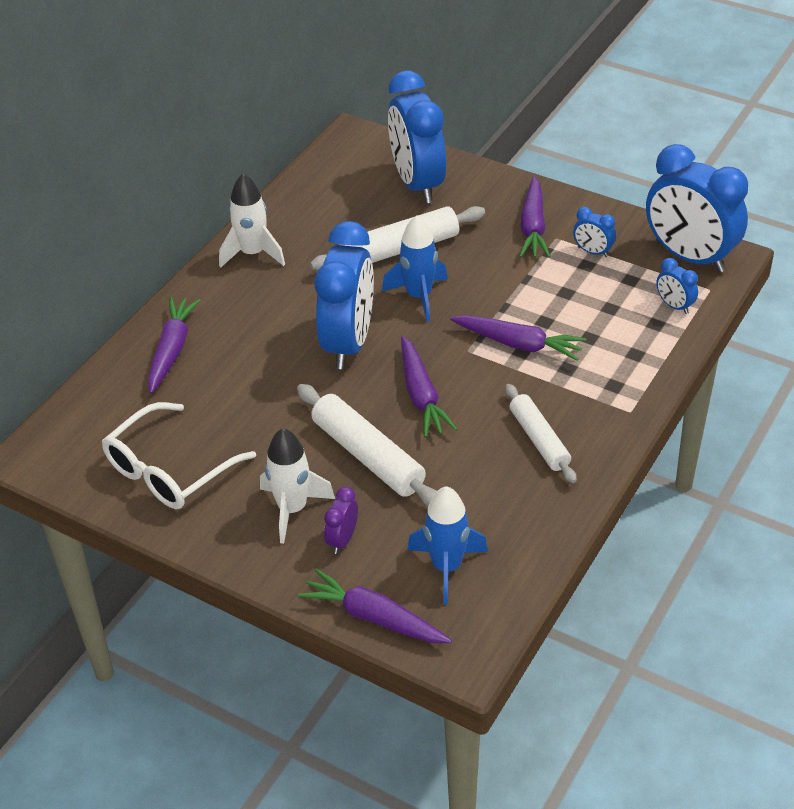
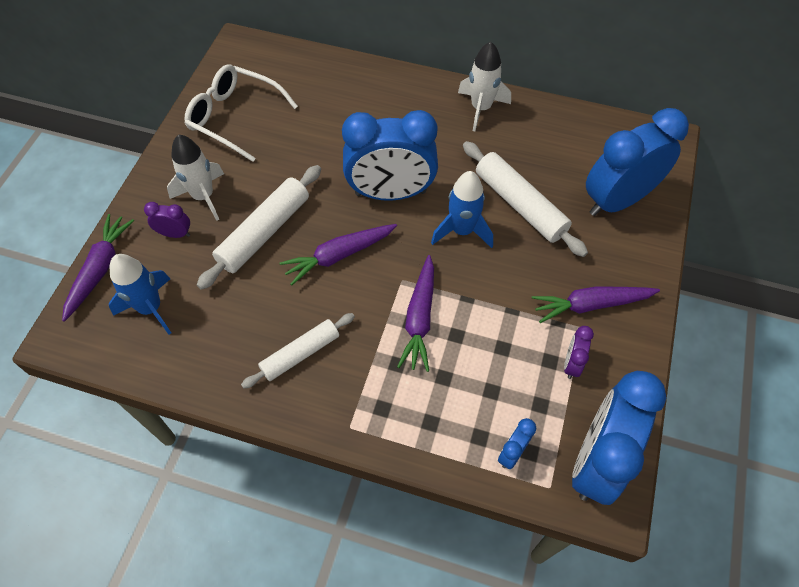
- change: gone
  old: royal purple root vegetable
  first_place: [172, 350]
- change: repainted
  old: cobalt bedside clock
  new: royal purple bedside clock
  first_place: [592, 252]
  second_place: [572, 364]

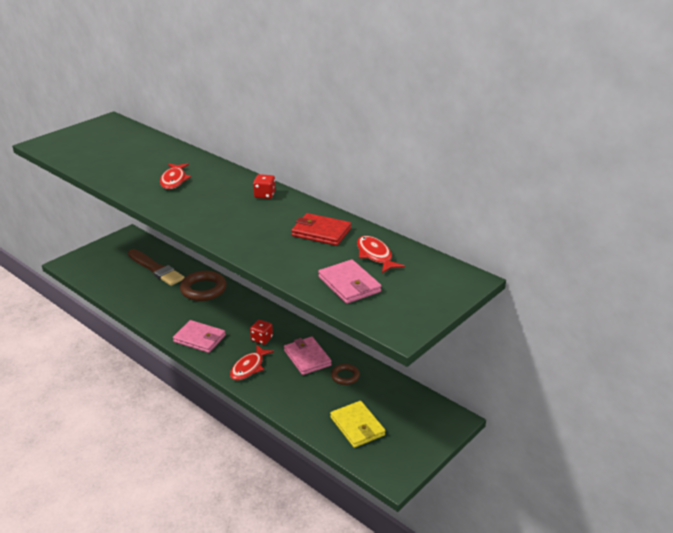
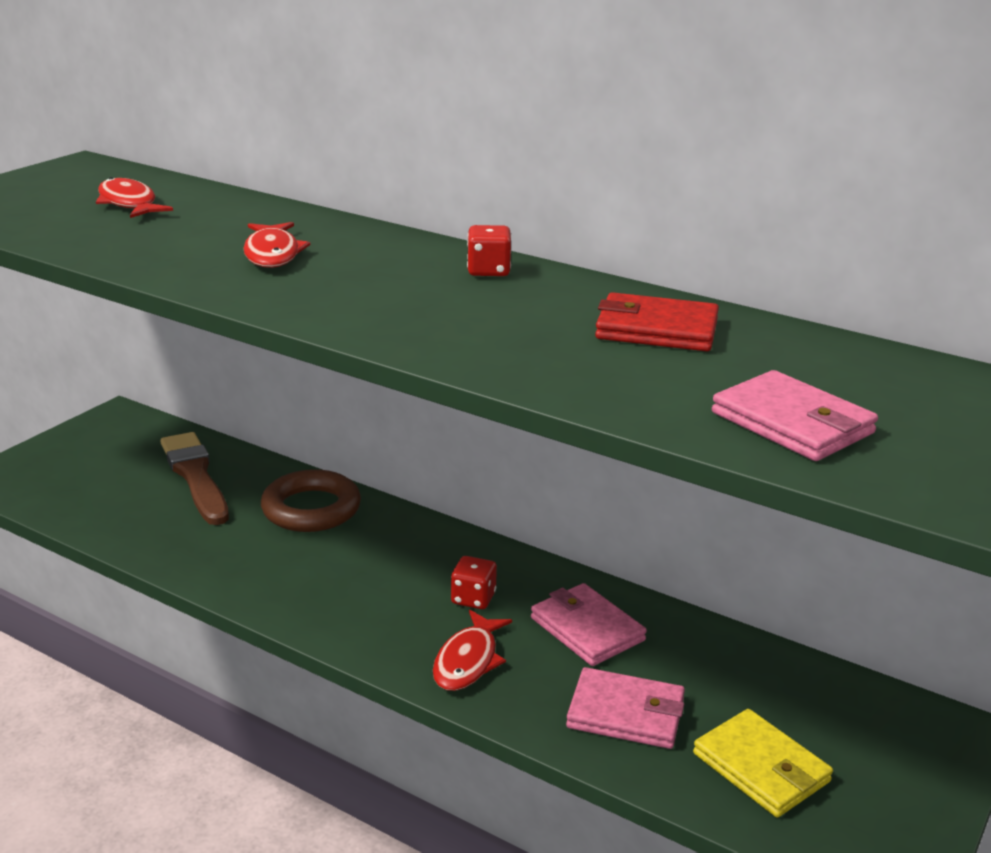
- change: gone
  old: brown ring
  first_place: [345, 376]
- change: shifted
  old: pink wallet
  first_place: [199, 339]
  second_place: [626, 713]
- change: shifted
  old: crimson toy fish
  first_place: [375, 255]
  second_place: [129, 203]
- change: rotated
  old: brown paintbrush
  first_place: [156, 269]
  second_place: [195, 476]
  degrees: -150

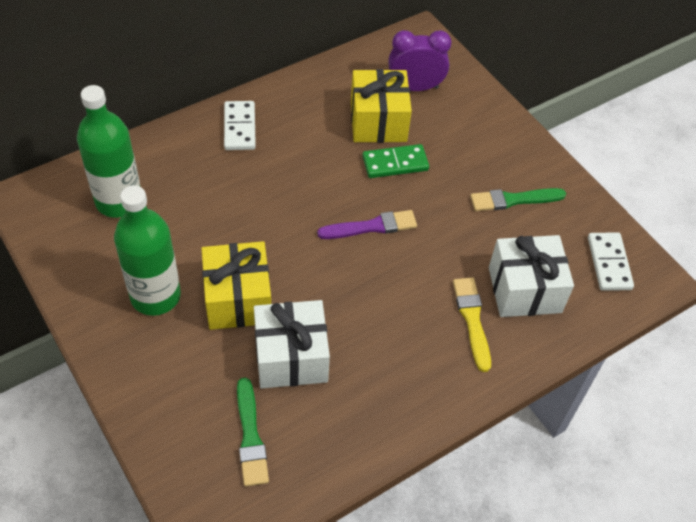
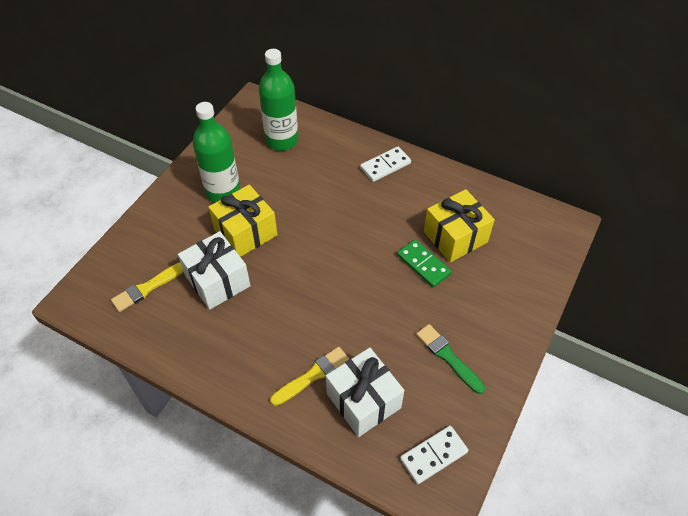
- change: gone
  old: royal purple paintbrush
  first_place: [371, 227]
- change: gone
  old: royal purple bedside clock
  first_place: [415, 87]
- change: repainted
  old: emerald paintbrush
  new: bright yellow paintbrush
  first_place: [250, 436]
  second_place: [148, 287]

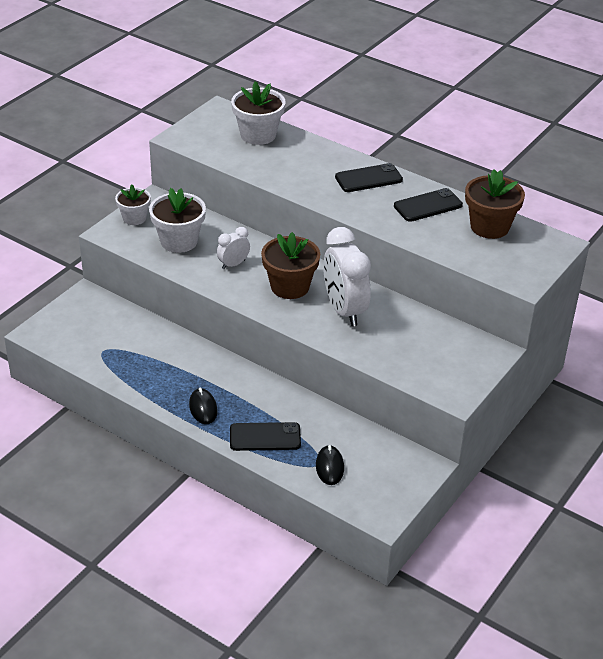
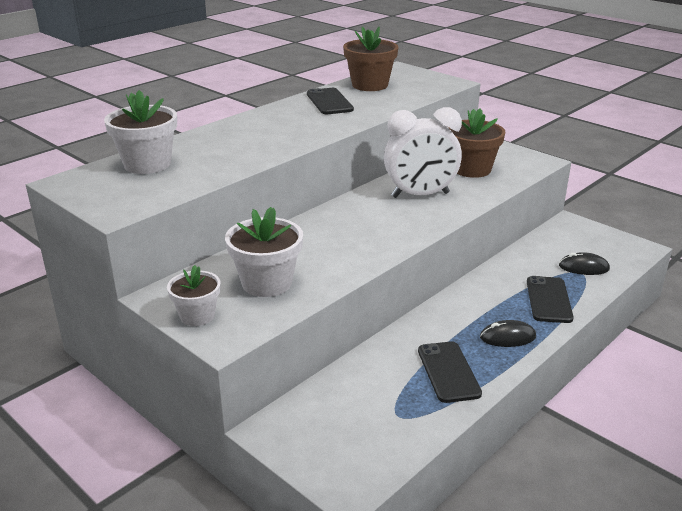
- change: gone
  old: pure white bedside clock
  first_place: [233, 264]
- change: shifted
  old: brown flower pot
  first_place: [290, 286]
  second_place: [471, 169]
- change: shifted
  old: black mobile phone
  first_place: [368, 178]
  second_place: [448, 372]

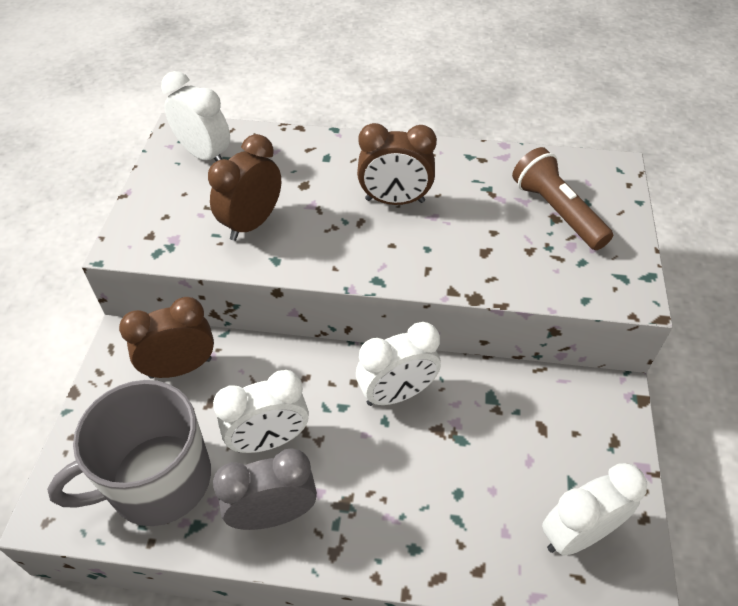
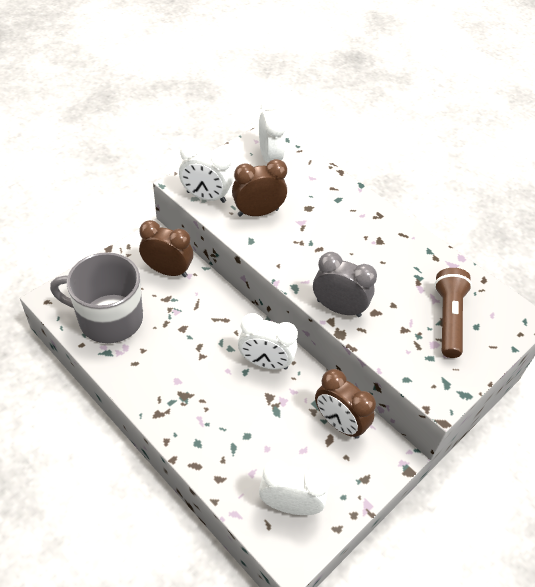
- change: shifted
  old: pure white bedside clock
  first_place: [269, 440]
  second_place: [206, 197]
- change: shifted
  old: ash-grey bedside clock
  first_place: [273, 514]
  second_place: [338, 308]
- change: shifted
  old: brown bedside clock
  first_place: [395, 201]
  second_place: [339, 423]

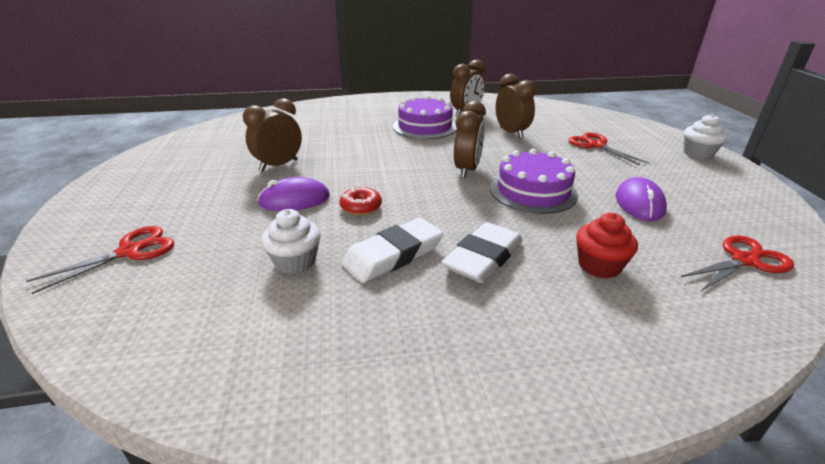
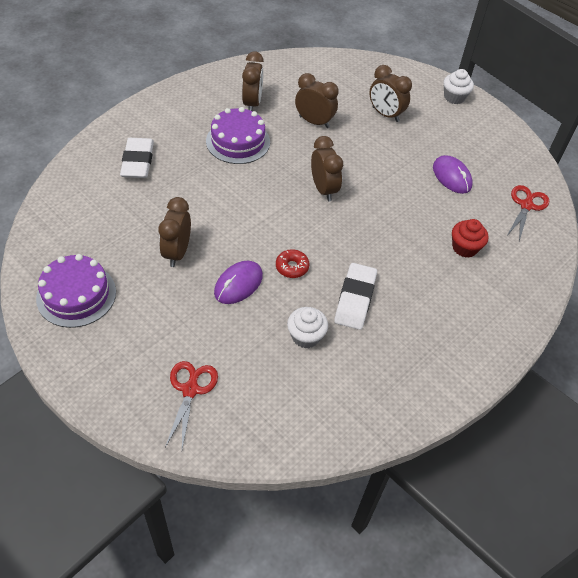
- change: shifted
  old: pure white pencil eraser
  first_place: [483, 257]
  second_place: [138, 161]
- change: shifted
  old: royal purple cake
  first_place: [533, 191]
  second_place: [76, 295]
- change: swapped
  old: crimson pair of scissors
  new: brown bedside clock
  first_place: [595, 145]
  second_place: [385, 114]

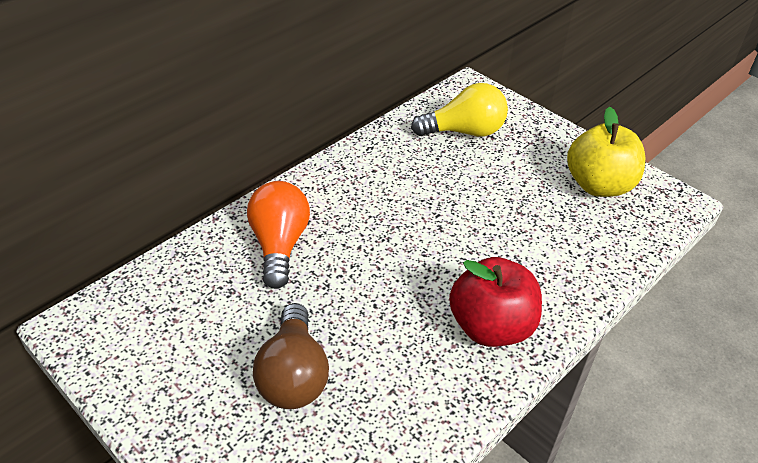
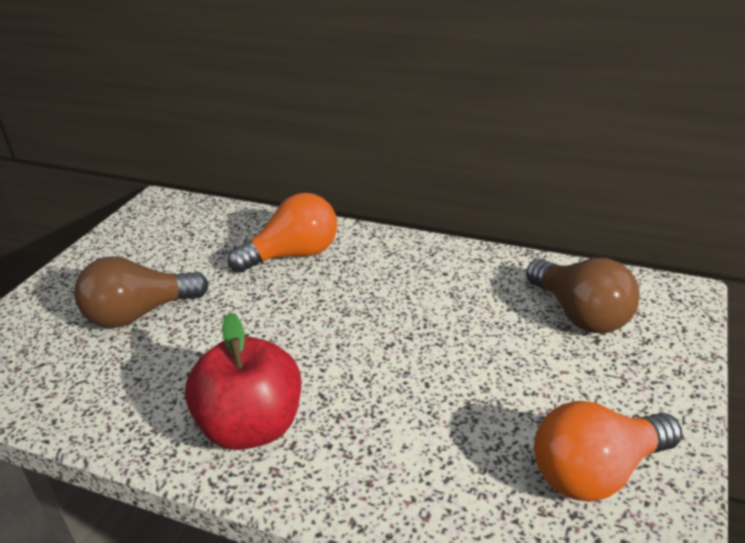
- change: swapped
  old: bright yellow toy apple
  new: orange-coloured bulb
  first_place: [598, 185]
  second_place: [597, 472]
- change: repainted
  old: bright yellow bulb
  new: brown bulb
  first_place: [464, 131]
  second_place: [580, 314]

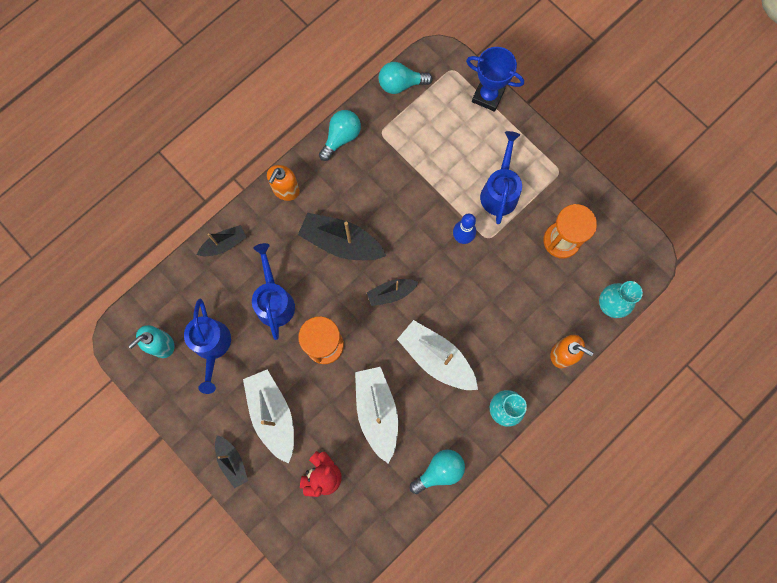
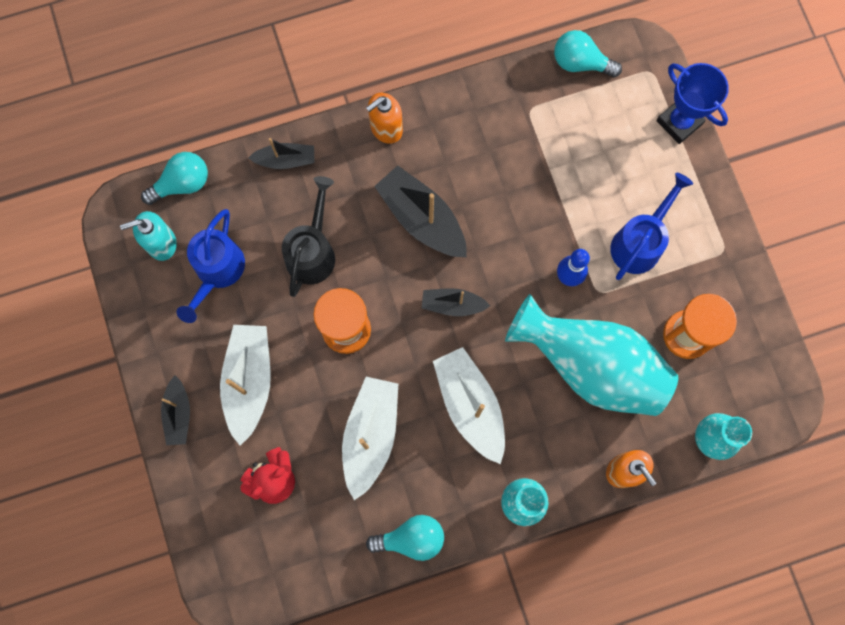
- change: new
  new: turquoise vase
  second_place: [590, 366]
- change: shifted
  old: turquoise bulb
  first_place: [341, 138]
  second_place: [182, 184]
- change: repainted
  old: cobalt watering can
  new: black watering can
  first_place: [274, 300]
  second_place: [313, 251]

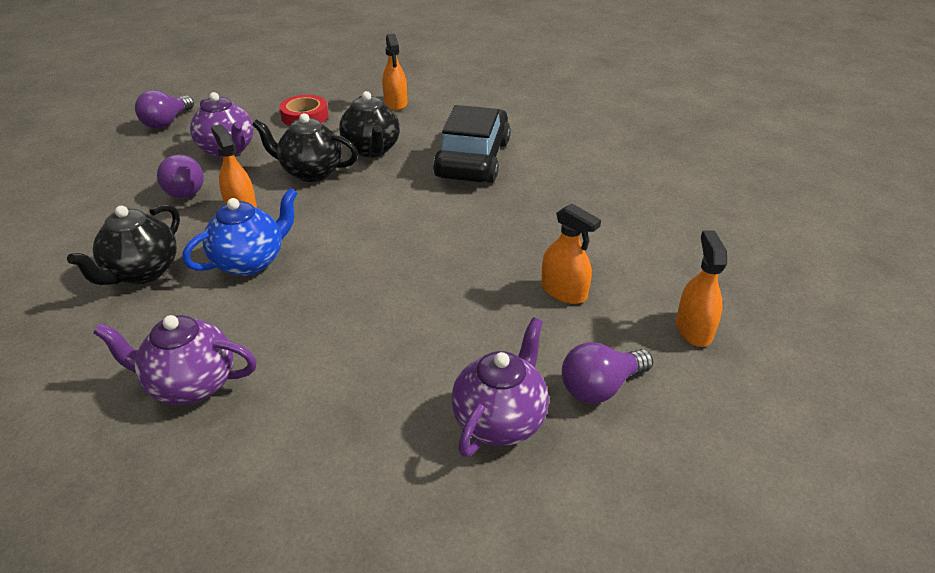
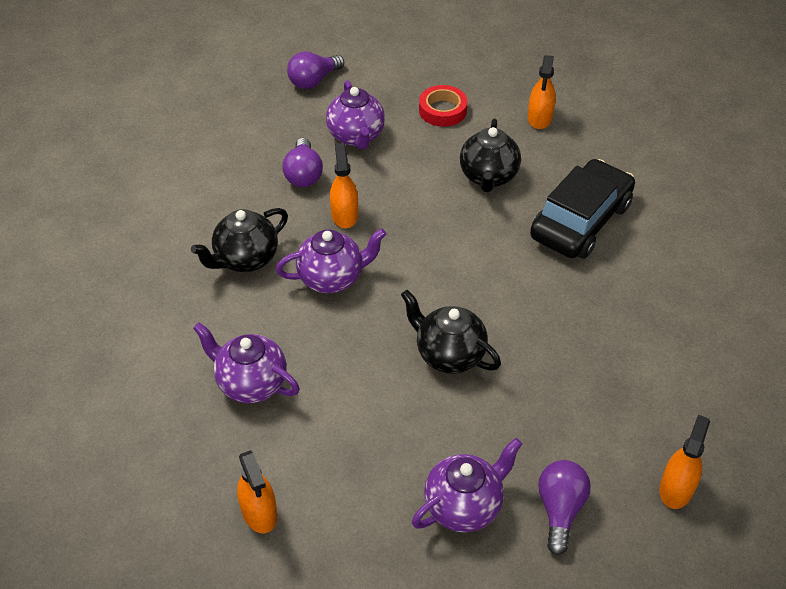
- change: shifted
  old: black china teapot
  first_place: [311, 172]
  second_place: [448, 354]
- change: shifted
  old: orange-coloured spray cleaner
  first_place: [564, 291]
  second_place: [259, 512]
- change: repainted
  old: cobalt china teapot
  new: royal purple china teapot
  first_place: [250, 262]
  second_place: [332, 278]
- change: rotated
  old: royal purple bulb
  first_place: [600, 387]
  second_place: [560, 509]
  degrees: 105

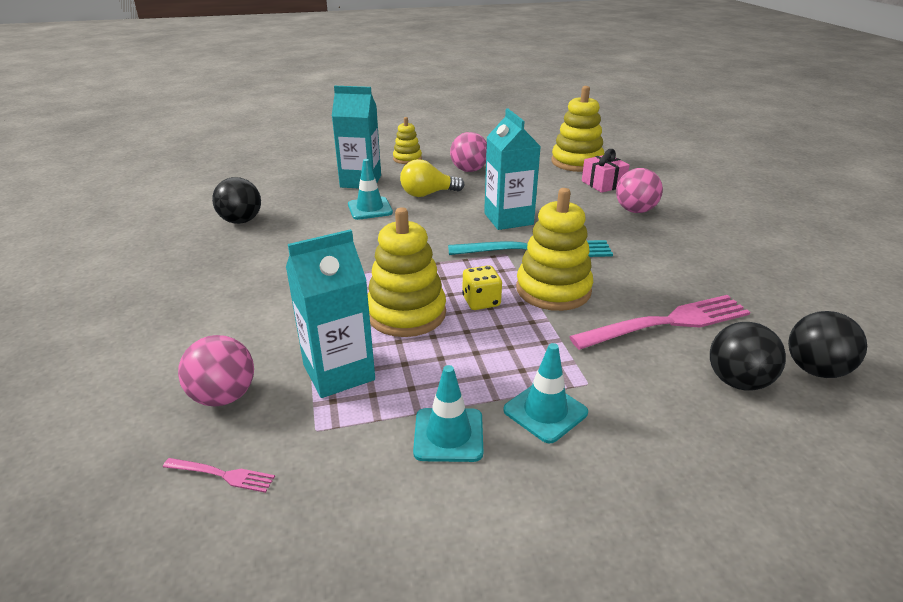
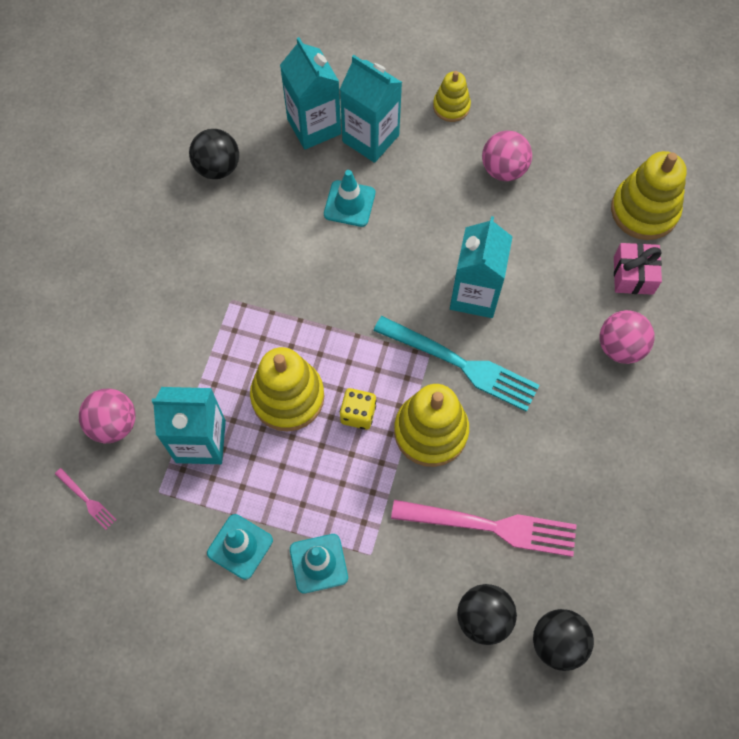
- change: gone
  old: bright yellow bulb
  first_place: [427, 194]
- change: new
  new: turquoise milk carton
  second_place: [314, 126]

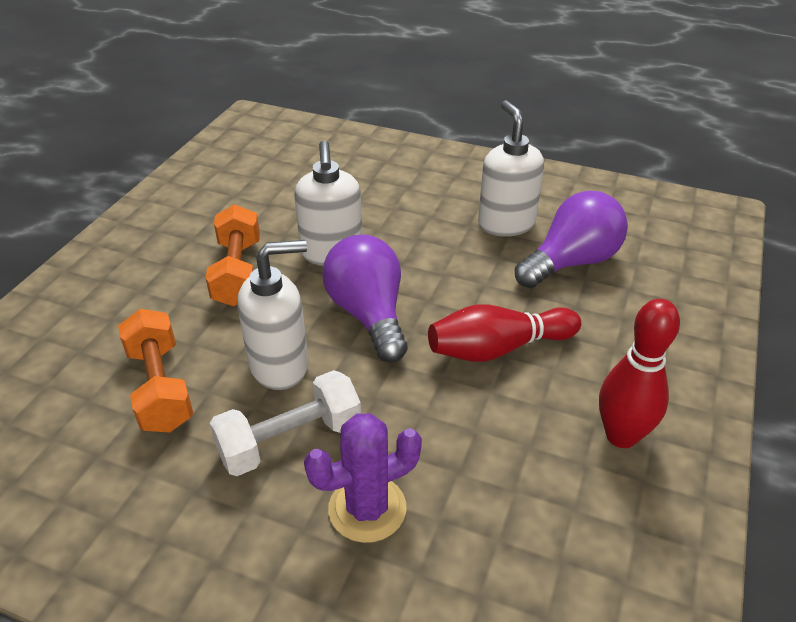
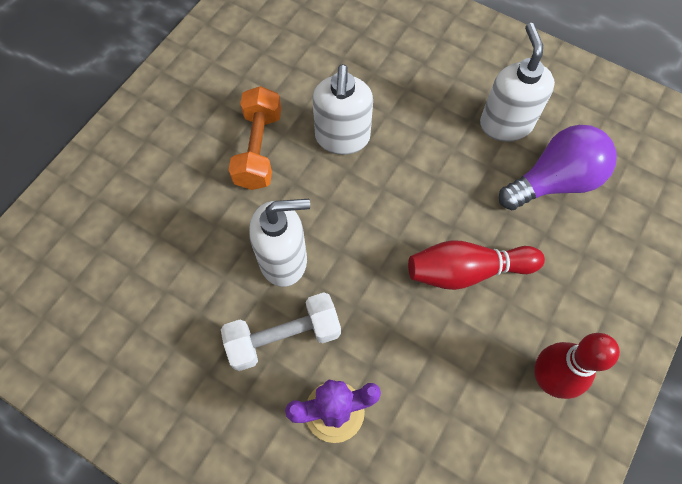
- change: gone
  old: orange-coloured dumbbell
  first_place: [160, 387]
- change: gone
  old: royal purple bulb
  first_place: [369, 314]

